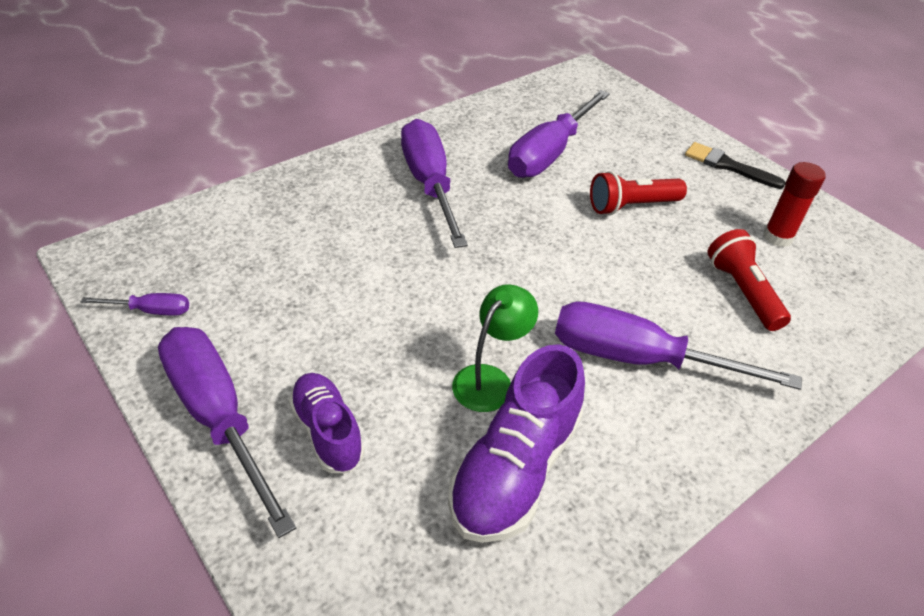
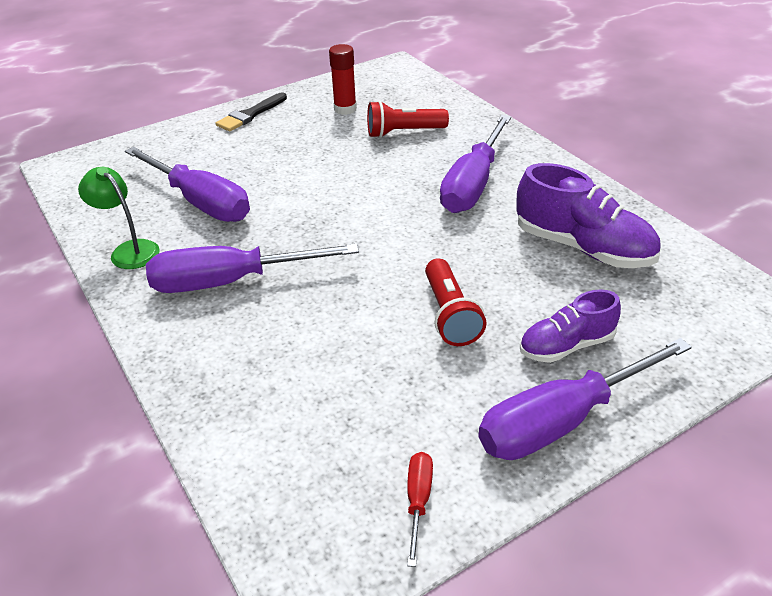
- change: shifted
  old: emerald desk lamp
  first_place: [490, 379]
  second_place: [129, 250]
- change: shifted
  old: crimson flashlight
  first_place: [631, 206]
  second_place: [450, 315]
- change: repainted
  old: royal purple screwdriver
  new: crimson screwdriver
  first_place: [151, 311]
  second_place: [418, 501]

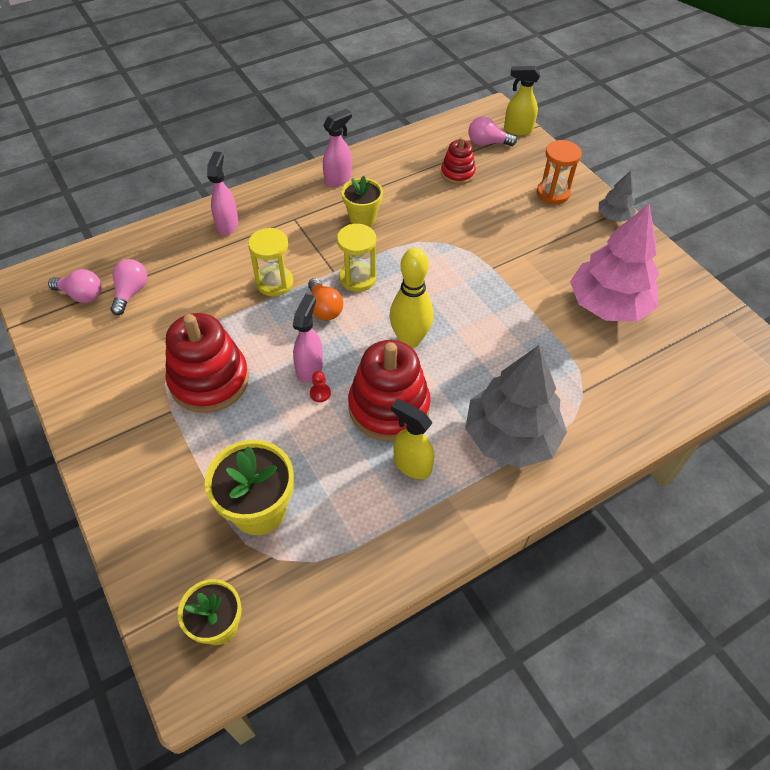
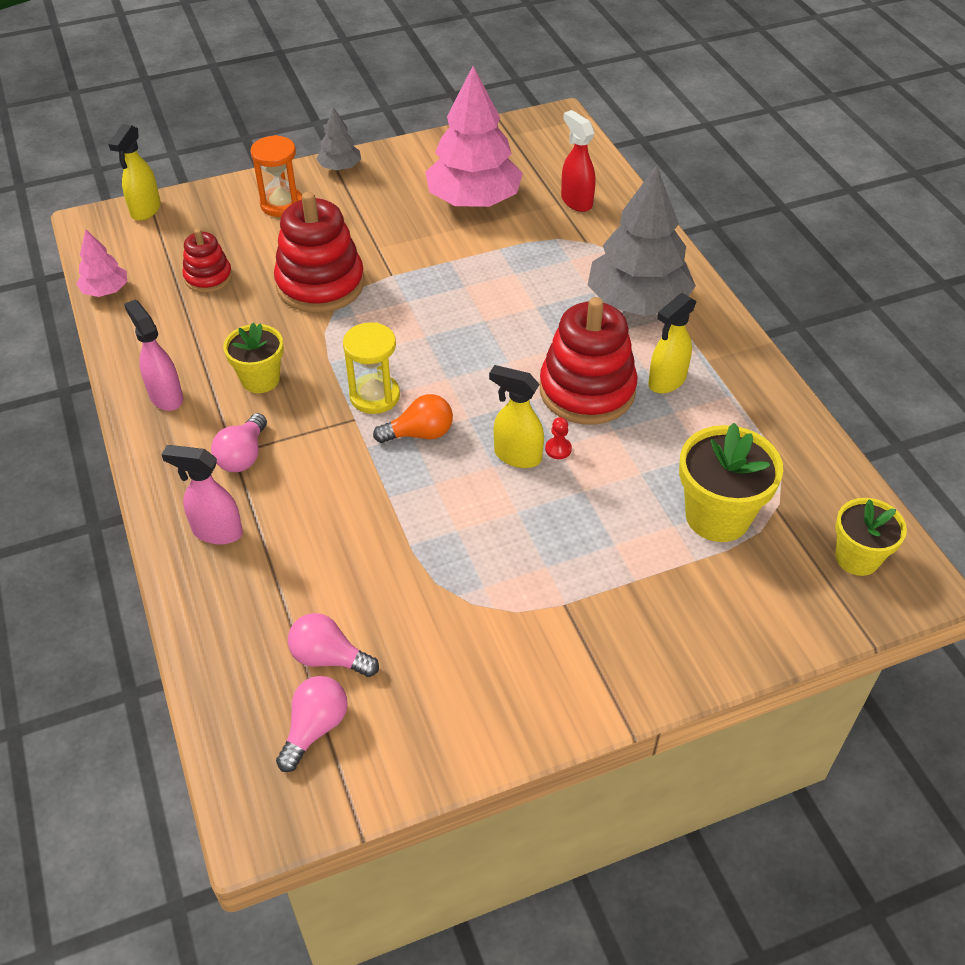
- change: gone
  old: bright yellow sandglass
  first_place: [274, 283]
- change: gone
  old: bright yellow bowling pin
  first_place: [409, 340]
- change: new
  new: pink tree
  second_place: [105, 290]
- change: new
  new: crimson spray cleaner
  second_place: [576, 201]
- change: shifted
  old: crimson stacking toy
  first_place: [209, 380]
  second_place: [320, 284]
- change: shifted
  old: pink bulb
  first_place: [487, 143]
  second_place: [243, 456]
- change: repainted
  old: pink spray cleaner
  new: bright yellow spray cleaner
  first_place: [310, 368]
  second_place: [517, 456]

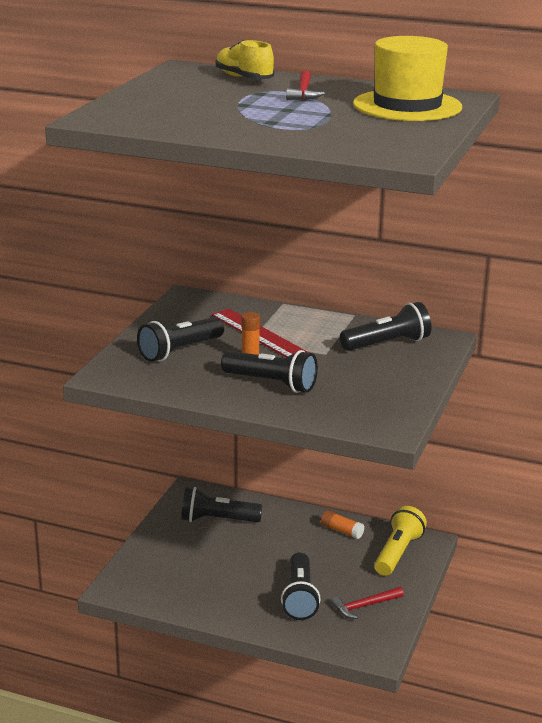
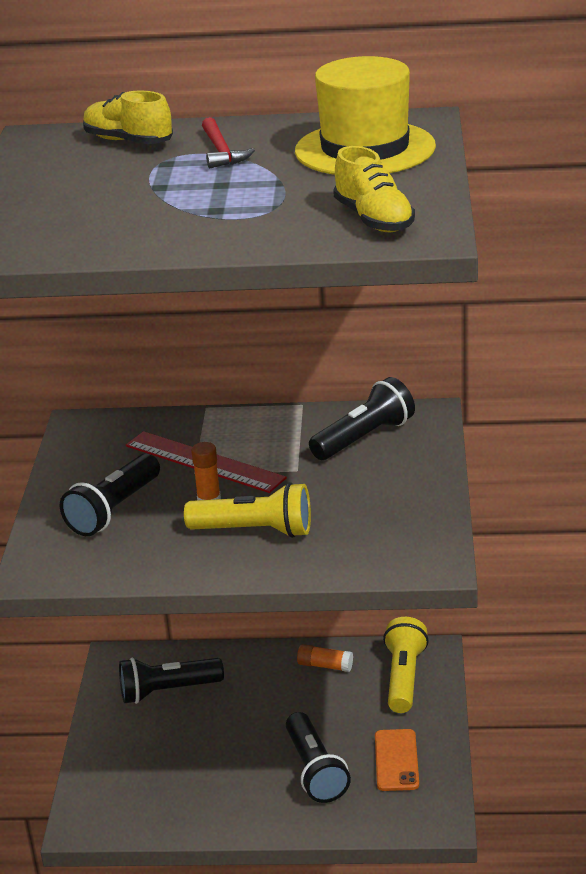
- change: new
  new: bright yellow lace-up shoe
  second_place: [374, 219]
- change: swapped
  old: crimson carpenter's hammer
  new: orange-coloured mobile phone
  first_place: [364, 606]
  second_place: [396, 760]
- change: repainted
  old: black flashlight
  new: bright yellow flashlight
  first_place: [271, 383]
  second_place: [255, 531]

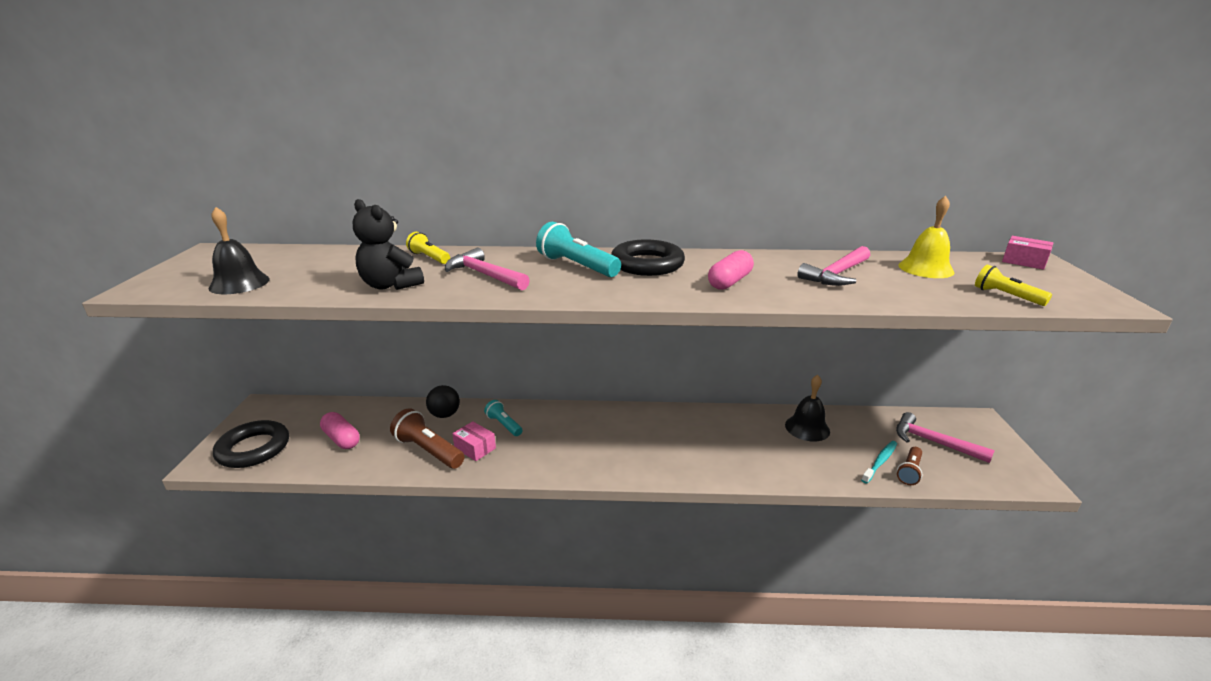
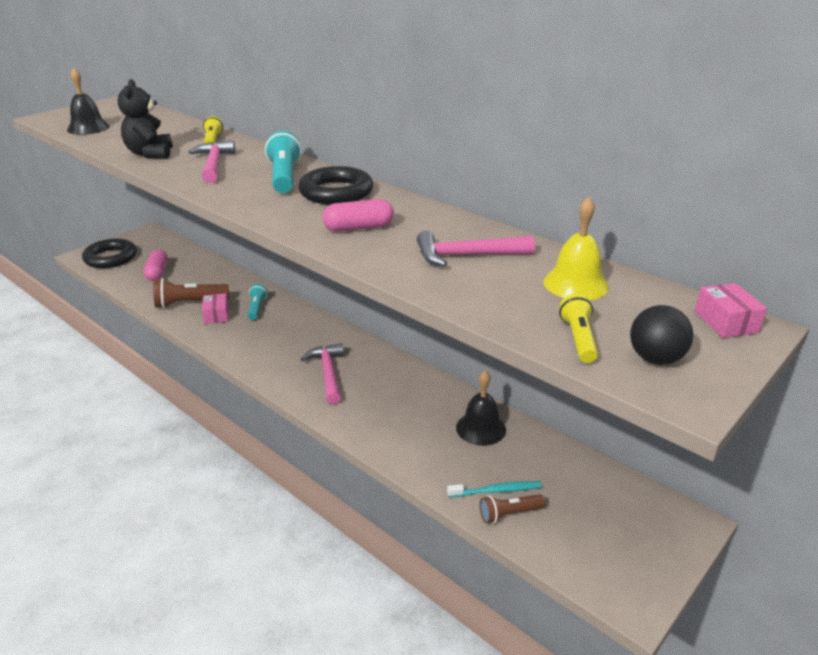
- change: shifted
  old: black play ball
  first_place: [445, 415]
  second_place: [655, 359]
- change: shifted
  old: pink carpenter's hammer
  first_place: [933, 442]
  second_place: [328, 373]
- change: rotated
  old: brown flashlight
  first_place: [428, 450]
  second_place: [190, 303]
  degrees: -90

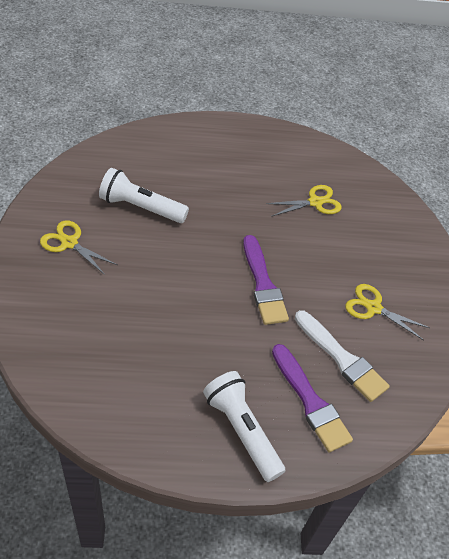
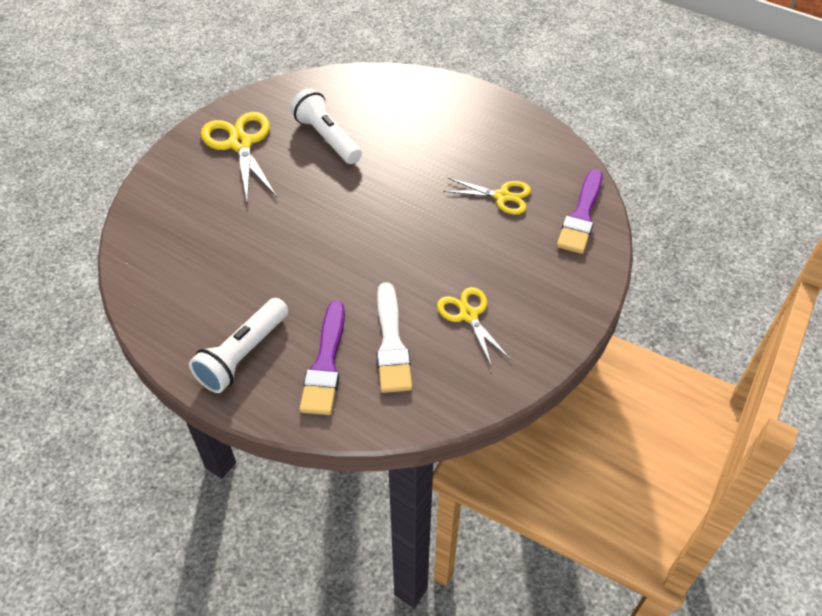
- change: shifted
  old: royal purple paintbrush
  first_place: [263, 284]
  second_place: [581, 216]
- change: rotated
  old: pure white flashlight
  first_place: [242, 430]
  second_place: [243, 355]
  degrees: -150
- change: scaled
  old: bright yellow pair of scissors
  first_place: [69, 243]
  second_place: [240, 144]
  factor: 1.59

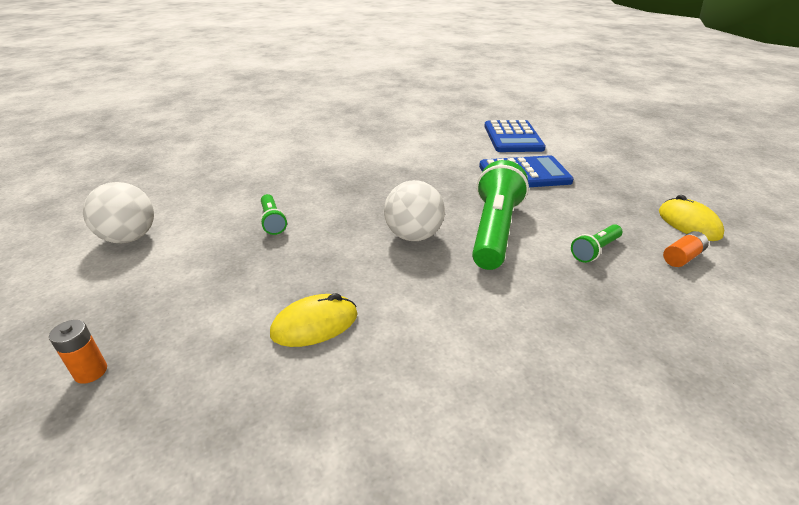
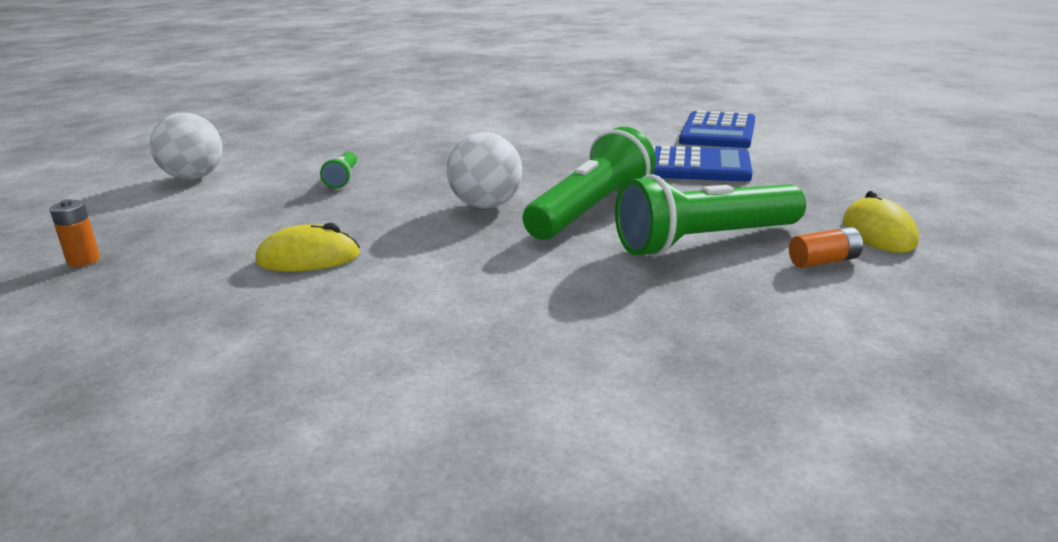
- change: scaled
  old: emerald flashlight
  first_place: [595, 250]
  second_place: [704, 242]
  factor: 2.07

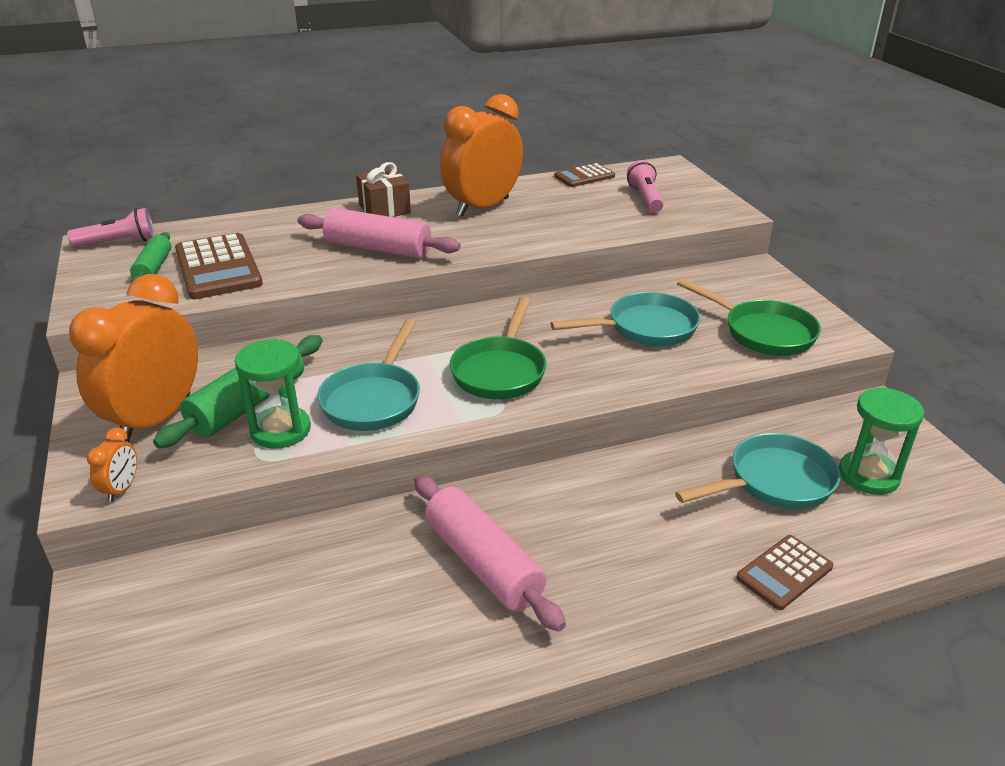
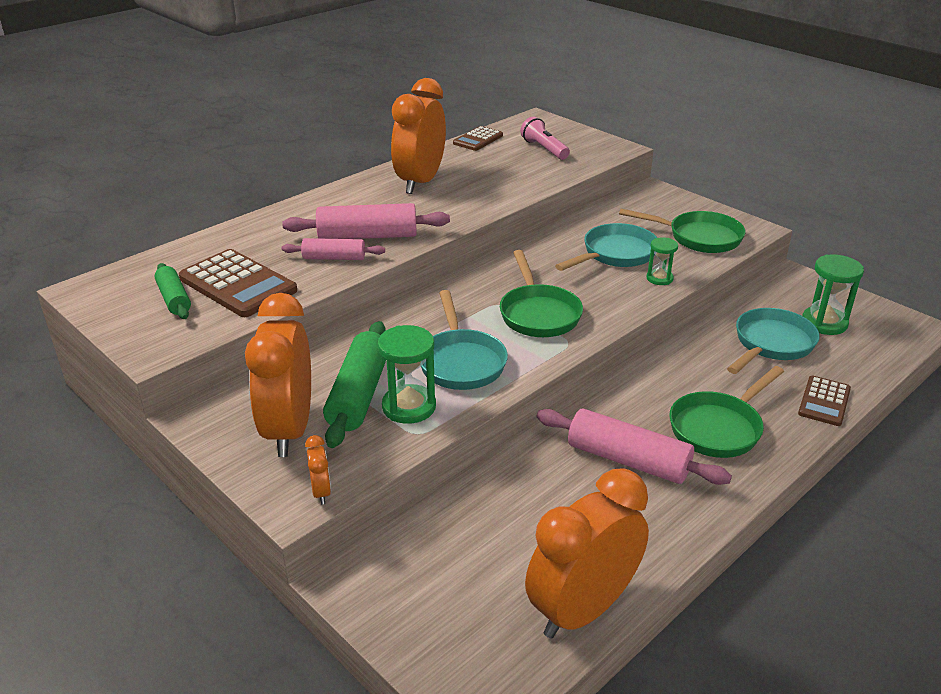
- change: gone
  old: pink flashlight
  first_place: [118, 242]
- change: gone
  old: brown wrapped gift
  first_place: [384, 209]
- change: new
  new: pink pastry roller
  second_place: [334, 258]
- change: new
  new: orange-coloured bedside clock
  second_place: [582, 609]
- change: new
  new: emerald sandglass
  second_place: [659, 278]
- change: new
  new: emerald skillet
  second_place: [719, 428]

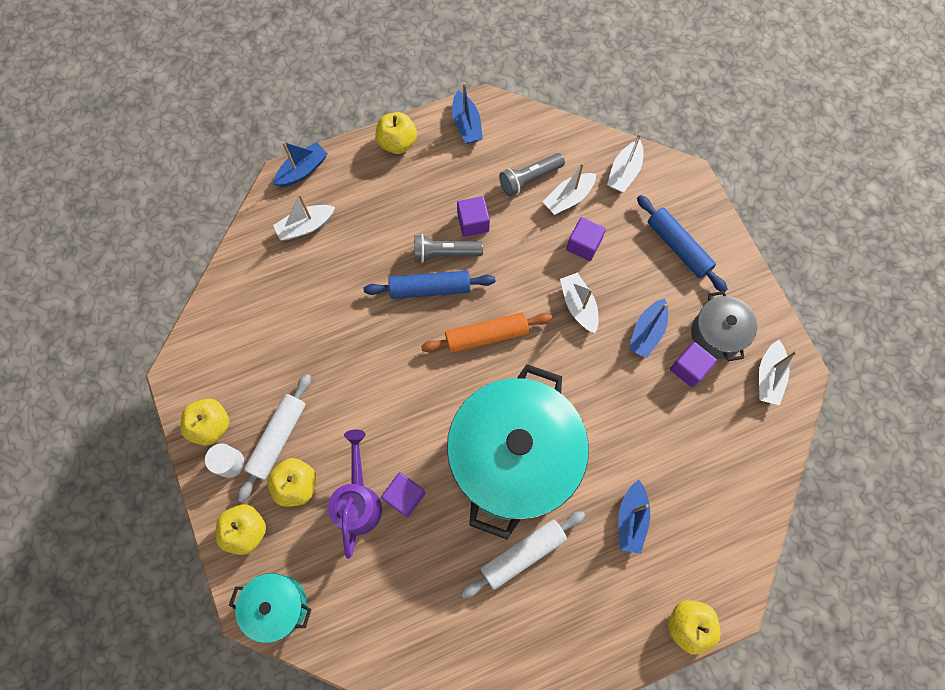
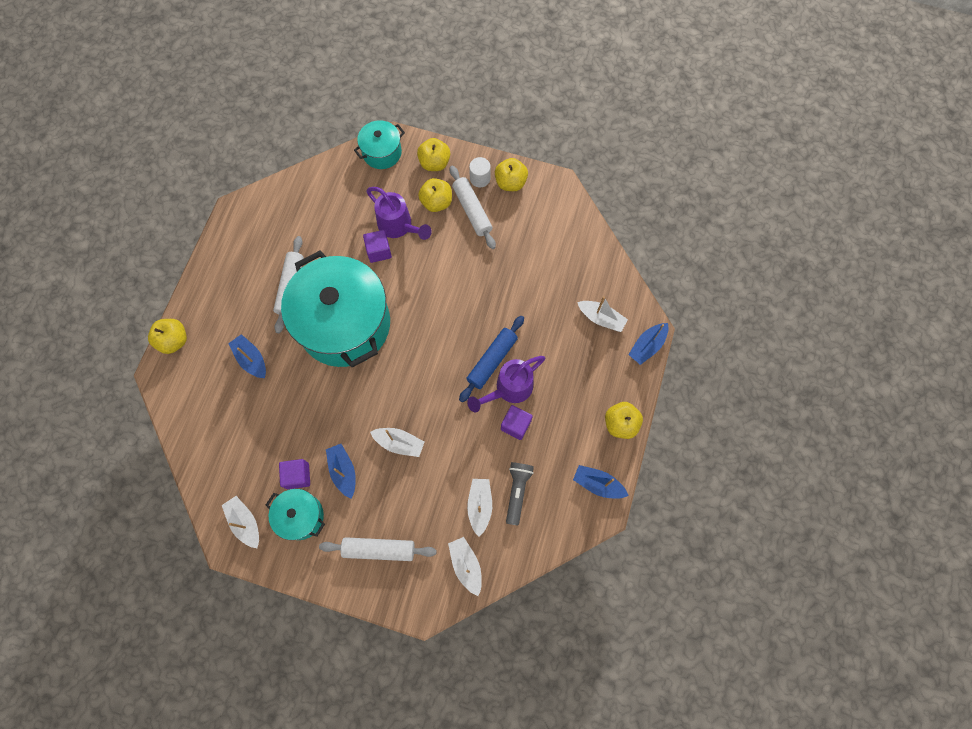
- change: gone
  old: orange-coloured pastry roller
  first_place: [486, 335]
- change: gone
  old: royal purple solid cube
  first_place: [583, 245]
- change: swapped
  old: ash-grey flashlight
  new: royal purple watering can
  first_place: [445, 253]
  second_place: [509, 389]
- change: repainted
  old: cobalt pastry roller
  new: pure white pastry roller
  first_place: [678, 247]
  second_place: [379, 549]
- change: repainted
  old: ash-grey pot
  new: turquoise pot
  first_place: [717, 334]
  second_place: [301, 516]
- change: rotated
  old: cobalt boat
  first_place: [302, 170]
  second_place: [647, 346]
  degrees: 45
- change: rotated
  old: pure white boat
  first_place: [306, 226]
  second_place: [601, 318]
  degrees: 105

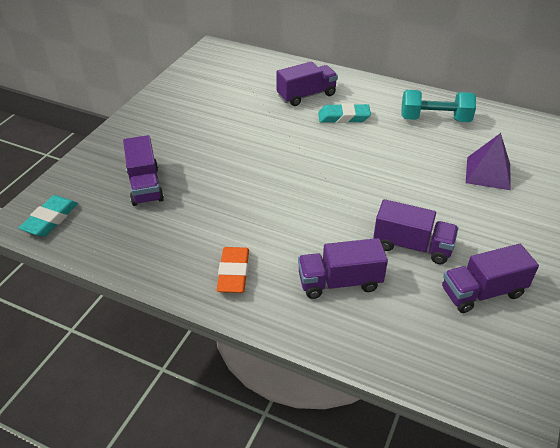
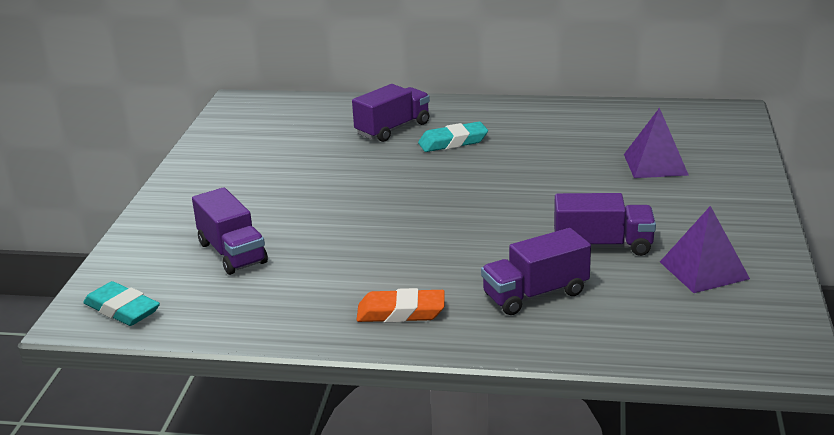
- change: gone
  old: turquoise dumbbell
  first_place: [434, 119]
- change: swapped
  old: royal purple toy truck
  new: royal purple solid pyramid
  first_place: [482, 292]
  second_place: [703, 270]
- change: rotated
  old: turquoise pencil eraser
  first_place: [50, 219]
  second_place: [122, 310]
  degrees: -60
- change: rotated
  old: orange-coloured pencil eraser
  first_place: [233, 273]
  second_place: [401, 312]
  degrees: -75

